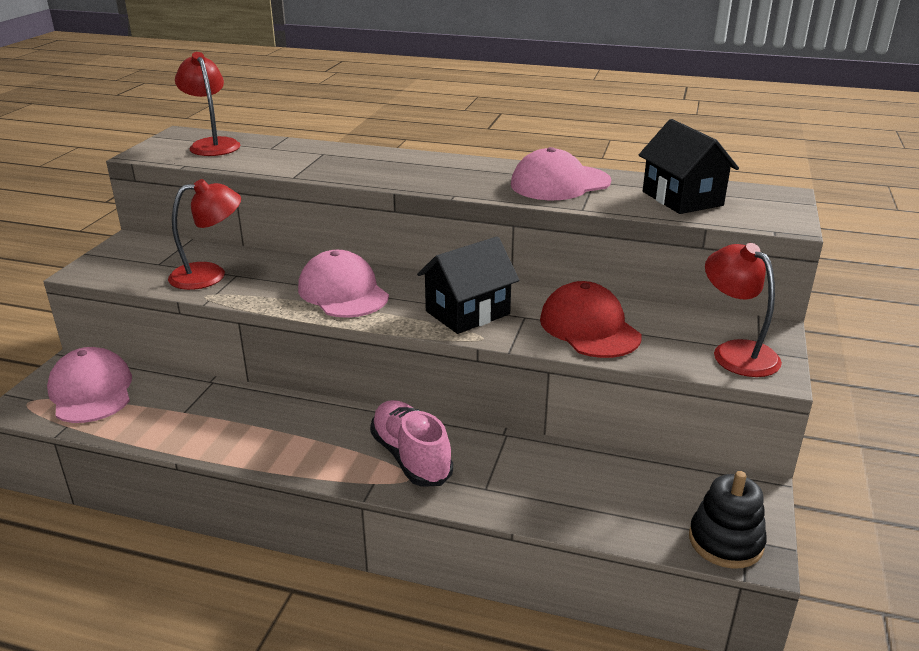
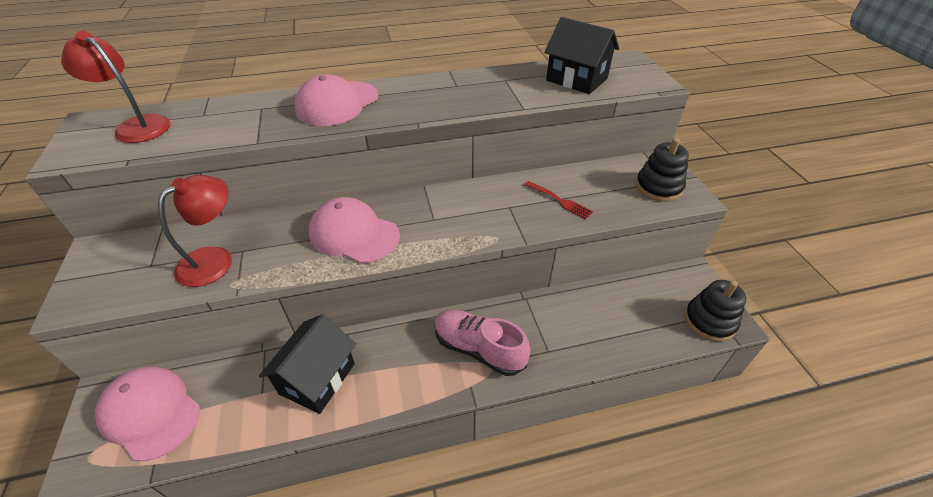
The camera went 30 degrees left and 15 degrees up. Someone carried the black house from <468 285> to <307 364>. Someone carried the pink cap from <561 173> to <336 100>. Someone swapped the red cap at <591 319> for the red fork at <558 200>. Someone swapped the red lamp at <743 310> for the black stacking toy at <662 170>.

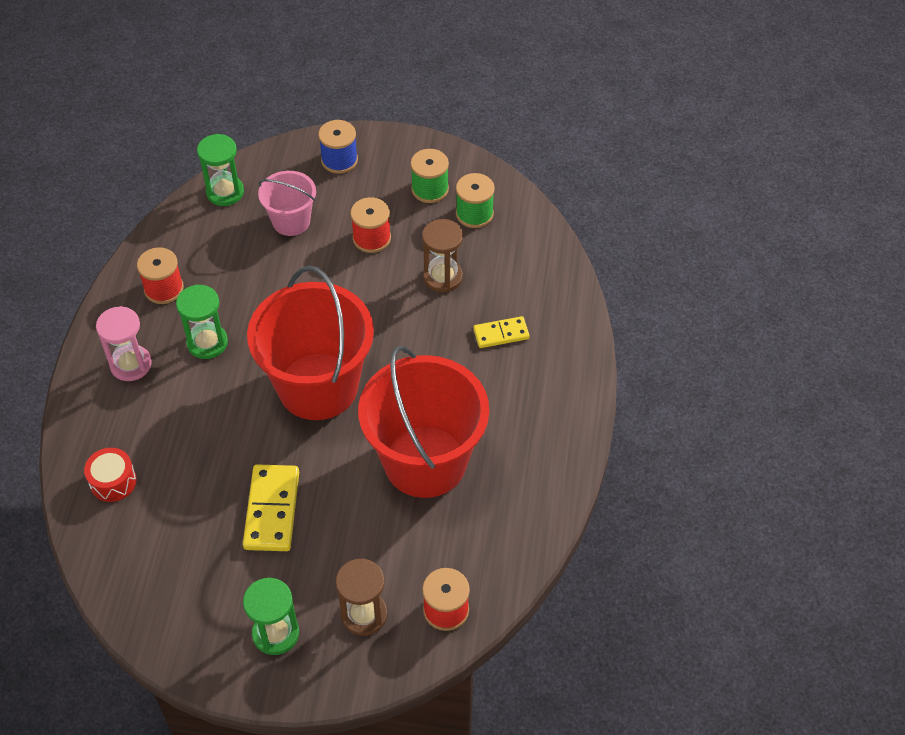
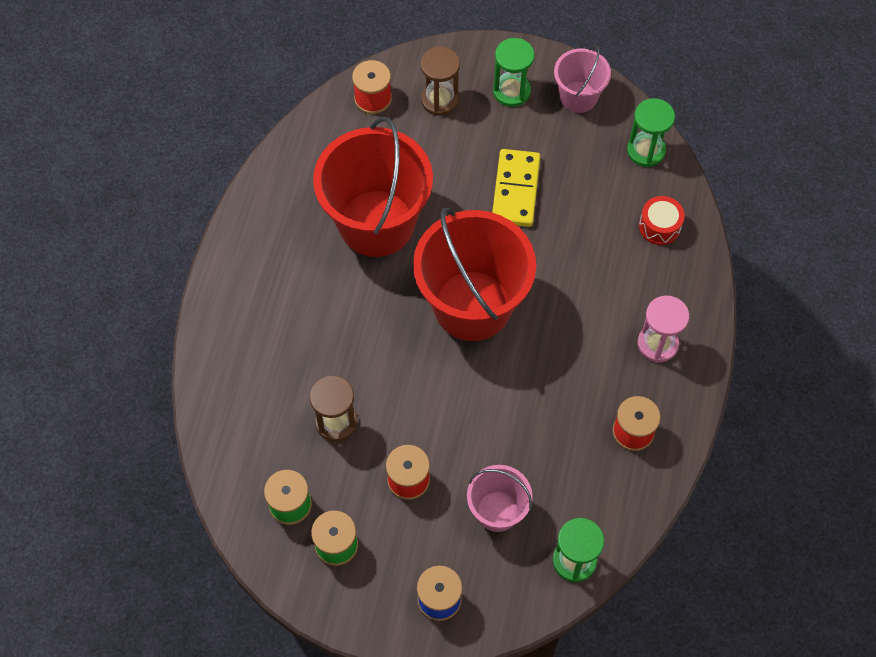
The camera went 175 degrees left and 10 degrees up. Someone carried the green hourglass from <202 322> to <651 132>. Someone took away the yellow domino at <501 332>. Someone put down the pink bucket at <582 79>.

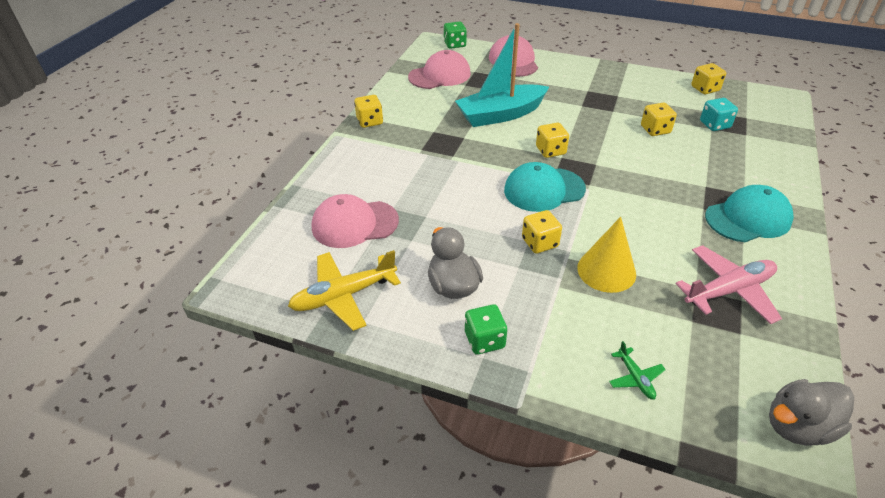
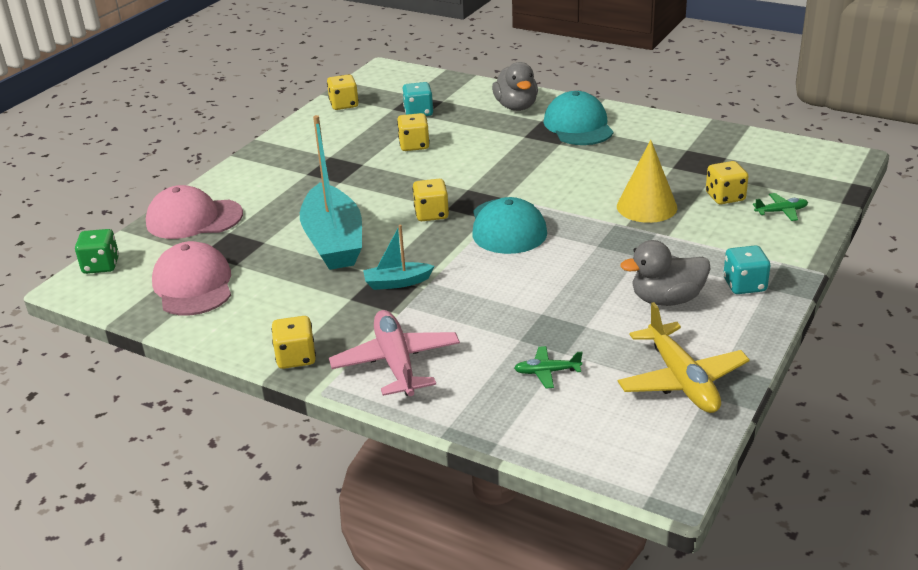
The camera went 80 degrees left and 10 degrees down. Someone swapped the pink cap at <355 221> for the green plane at <548 367>. Someone repainted the green dice at <486 329>, which became the turquoise dice at <747 269>. Someone carried the yellow dice from <542 231> to <727 182>. Someone carried the pink plane from <729 284> to <394 353>. Someone carried the grey duck from <811 412> to <515 86>. Someone put down the turquoise boat at <398 257>.

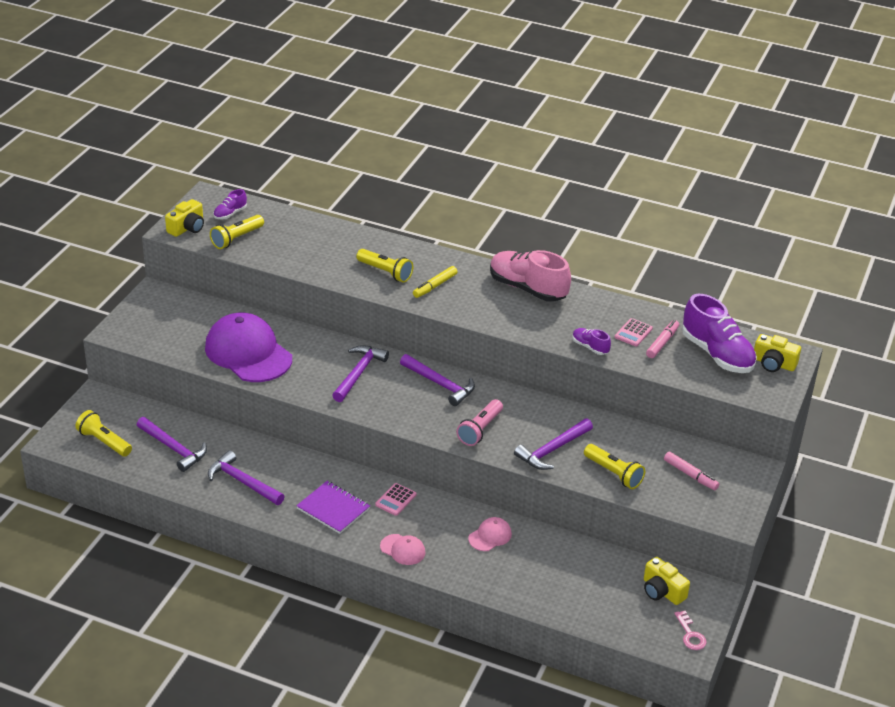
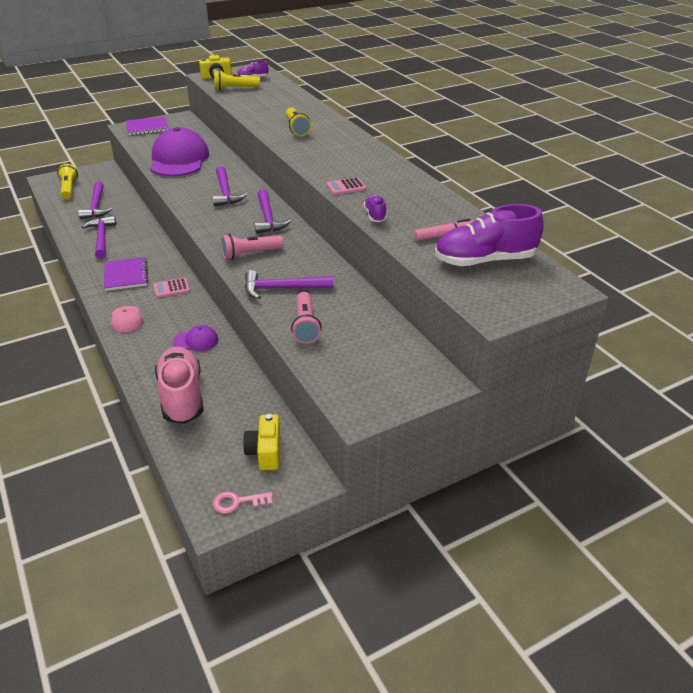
The camera went 40 degrees right and 0 degrees up. Someone rotated the purple hammer at <360 373> by 105 degrees clockwise. Someone took away the yellow marker at <435 282>. Someone repainted the pink cap at <490 534>, which became the purple cap at <195 338>. Someone carried the pink shoe from <530 276> to <179 385>. Someone repainted the yellow flashlight at <614 466>, which became the pink flashlight at <306 318>. Someone carried the pink calculator from <634 332> to <346 186>. Someone took away the pink marker at <691 471>. Someone rotated the pink key at <690 630> by 60 degrees clockwise. Someone rotated the purple shoe at <719 333> by 75 degrees clockwise. Someone took away the yellow camera at <777 353>. Someone put down the purple notebook at <147 125>.

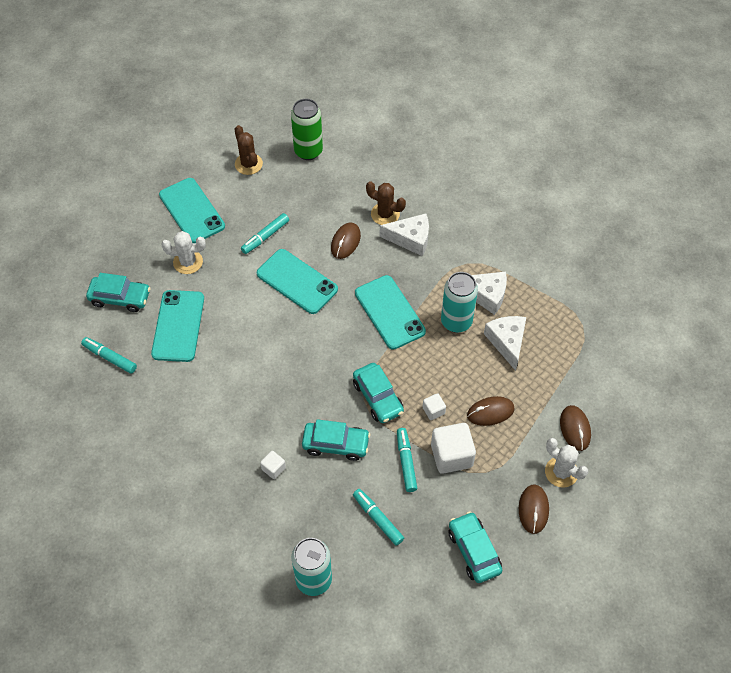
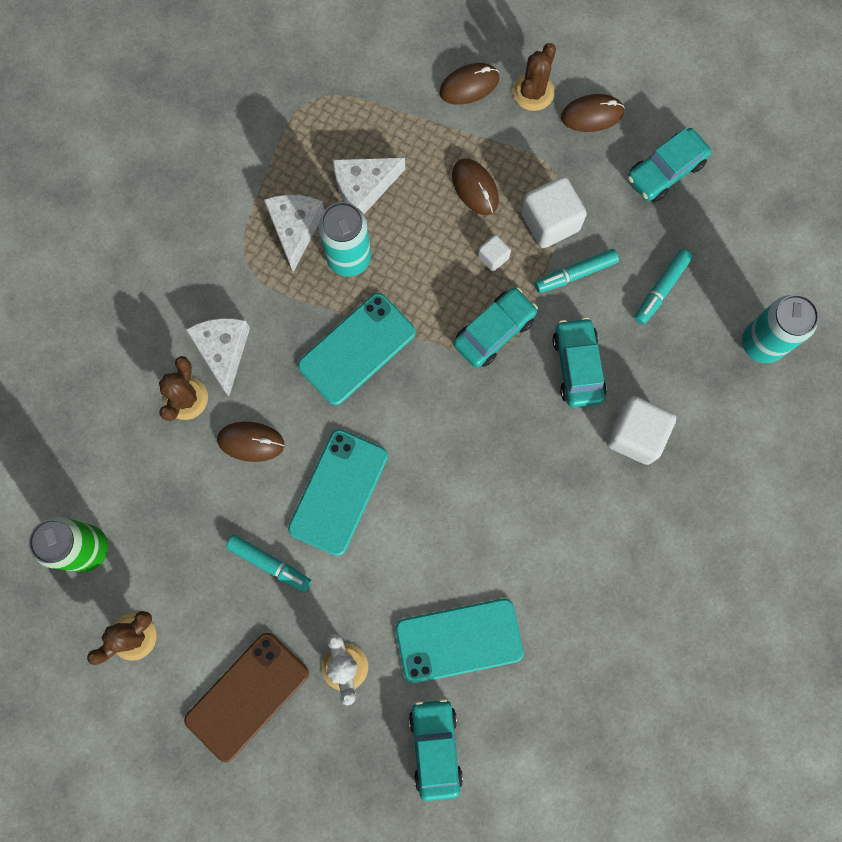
The camera went 105 degrees left and 20 degrees up. Someone took away the turquoise marker at <109 355>. Someone repainted the turquoise phone at <192 210>, which became the brown phone at <246 697>. Someone scaled the white cube at <273 465> by 1.98. Someone repainted the white cactus at <566 463>, which became the brown cactus at <534 77>.

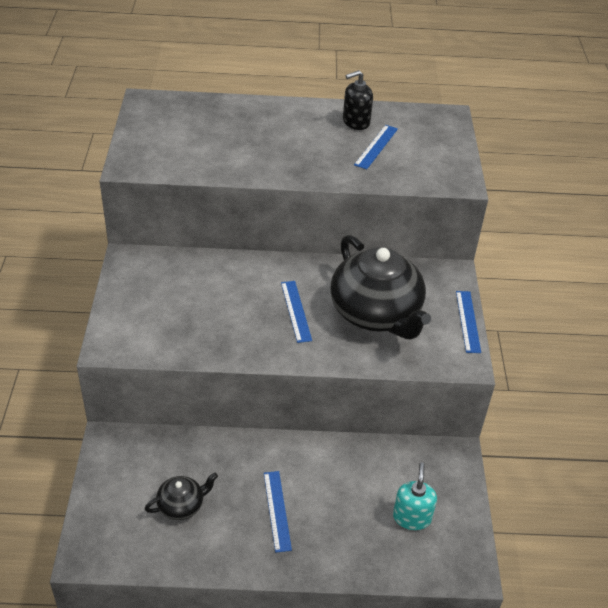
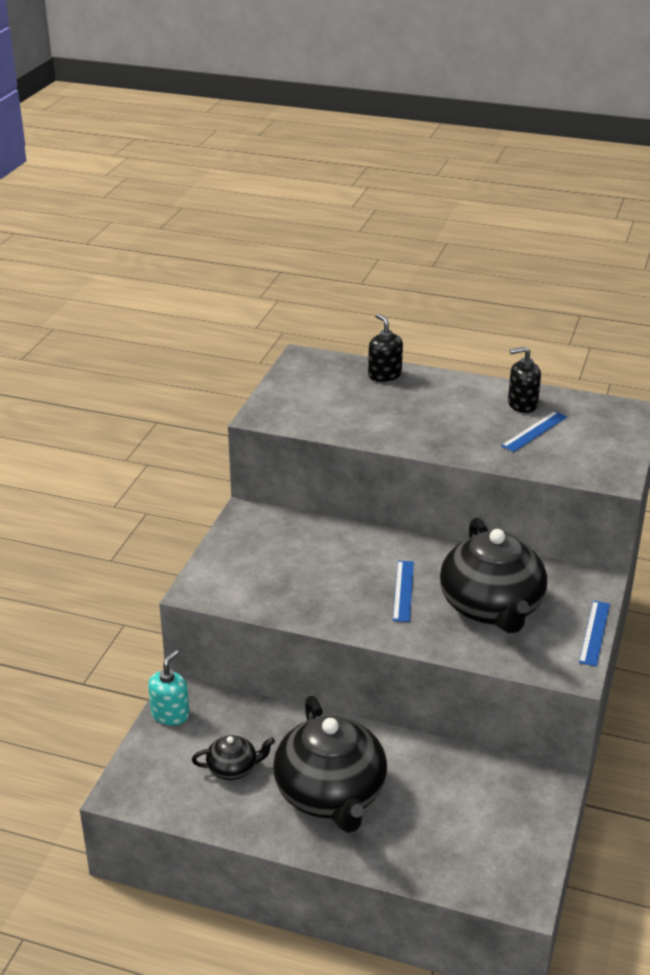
The camera went 20 degrees right and 10 degrees down. Someone swapped the blue ruler at <278 512> for the black teapot at <330 764>. Someone carried the turquoise soap dispenser from <415 496> to <169 687>. Someone put down the black soap dispenser at <385 348>.

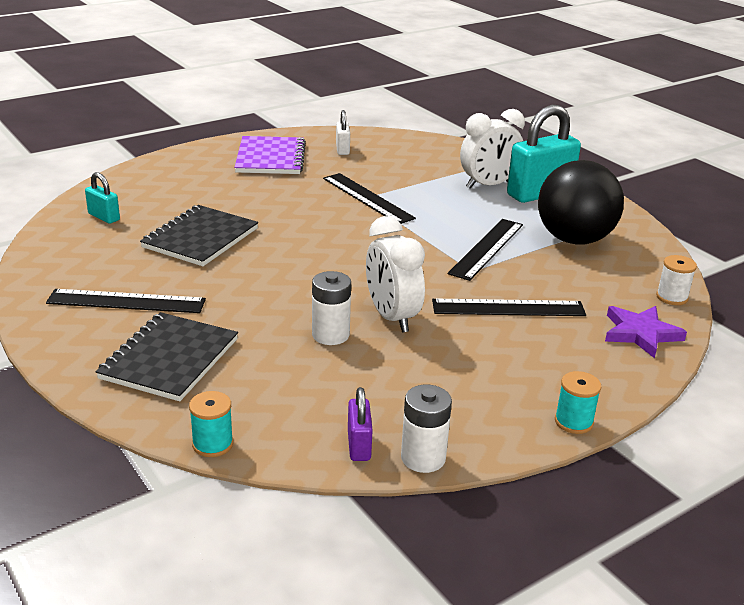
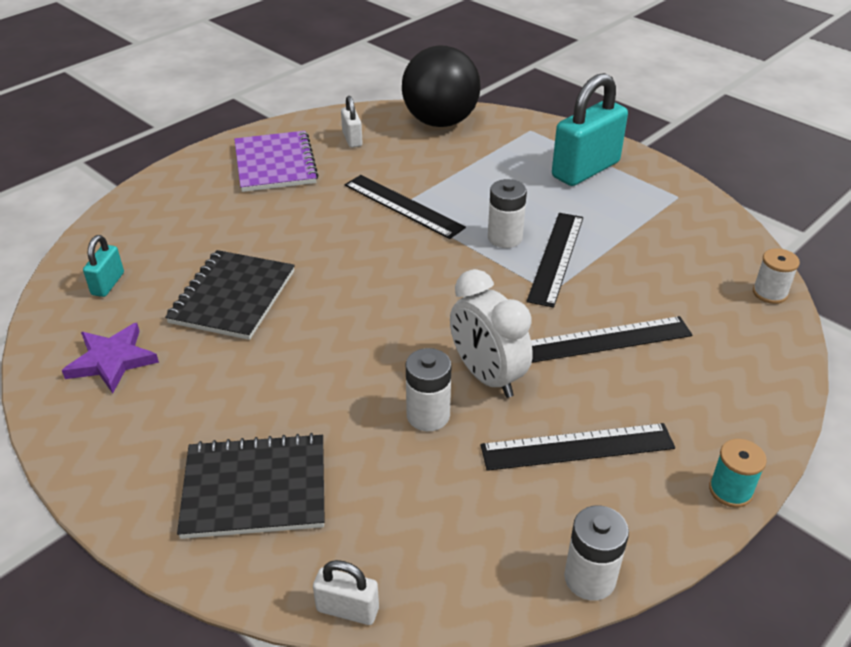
The camera went 10 degrees left and 10 degrees up. Someone carried the black ruler from <126 301> to <577 447>. Someone rotated the turquoise padlock at <102 198> by 75 degrees clockwise. Someone rotated the black notebook at <167 356> by 75 degrees clockwise. Someone swapped the turquoise spool at <211 424> for the white padlock at <346 592>. Someone took away the purple padlock at <360 424>. Someone took away the white clock at <492 149>. Someone carried the black ball from <581 202> to <441 86>. Someone carried the purple star from <646 332> to <110 358>. Someone put down the white battery at <507 213>.

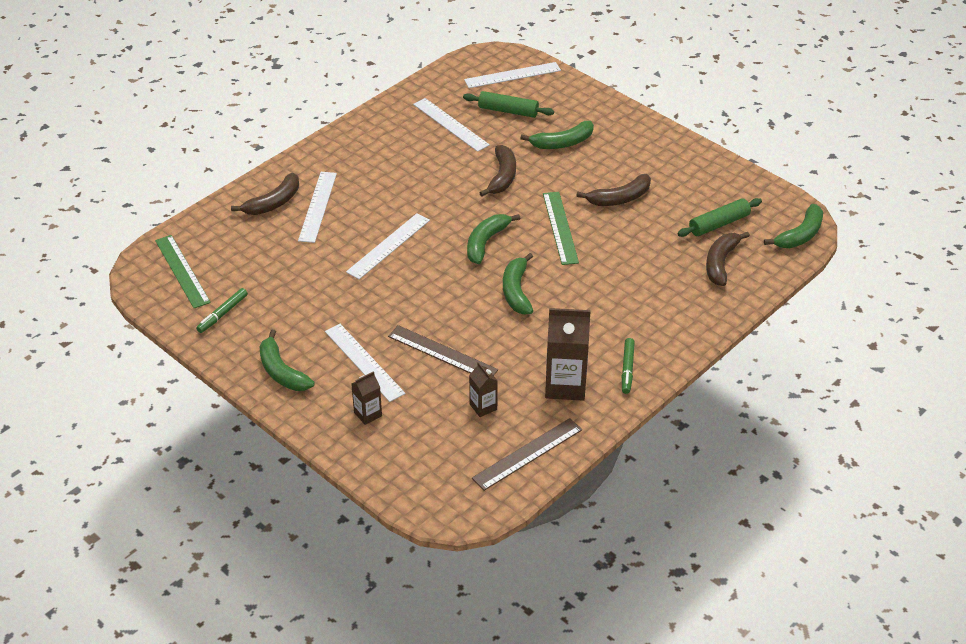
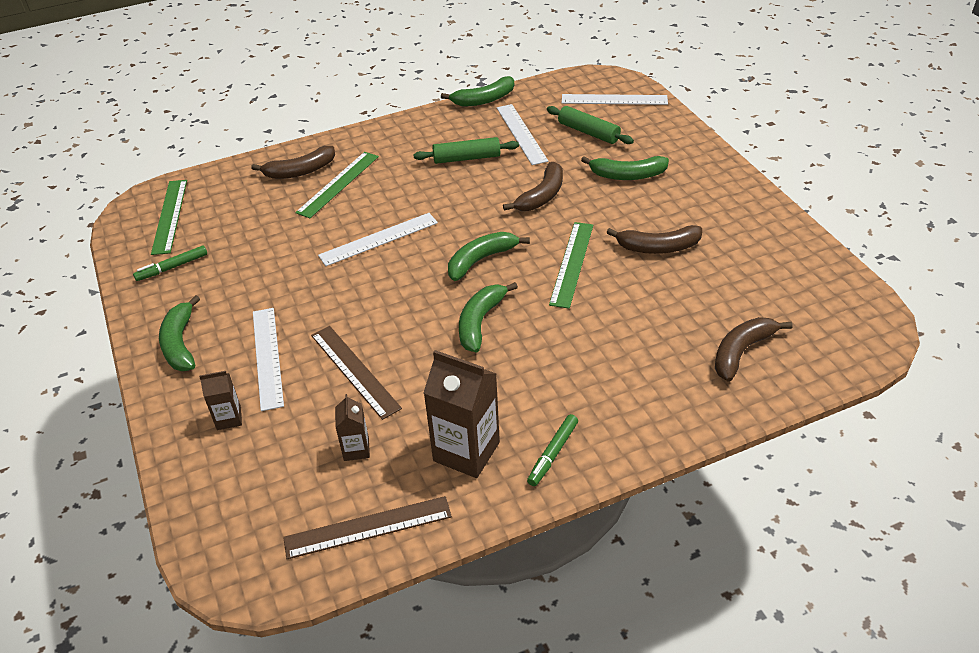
The camera went 25 degrees right and 0 degrees up. Someone repainted the white ruler at <317 207>, which became the green ruler at <337 185>. Someone carried the green rolling pin from <719 217> to <466 150>. Someone carried the green banana from <793 226> to <477 91>.

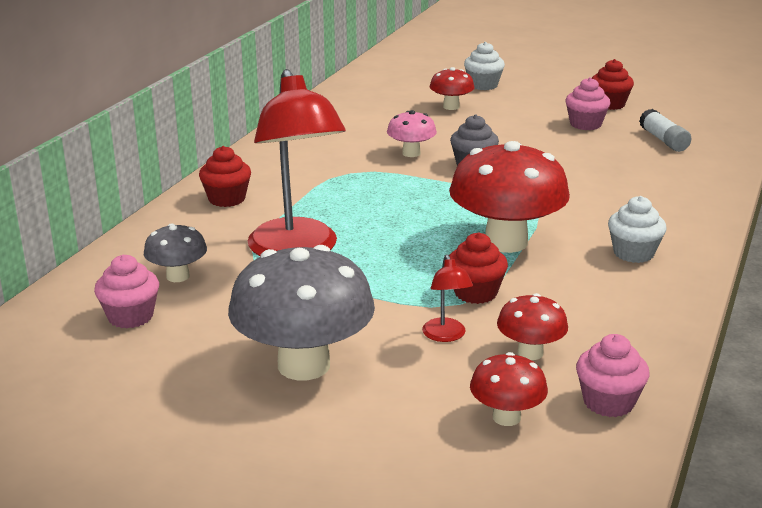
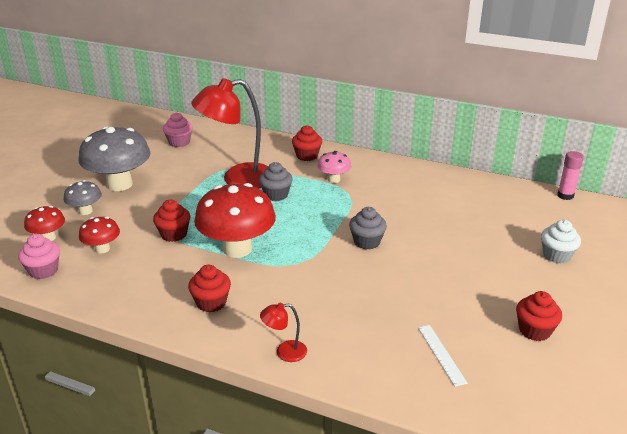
The camera went 90 degrees right and 5 degrees up. Someone carried the grey mushroom from <175 252> to <82 197>. Someone carried the pink mushroom from <412 133> to <334 167>. Someone carried the red lamp from <447 298> to <283 332>. Someone took away the red mushroom at <452 88>. Someone took away the pink cupcake at <588 103>. Someone repainted the white cupcake at <637 229>, which became the red cupcake at <209 288>. Someone swapped the white glue stick at <665 130> for the white ruler at <443 356>. Someone put down the grey cupcake at <276 181>. Someone put down the pink glue stick at <570 175>.

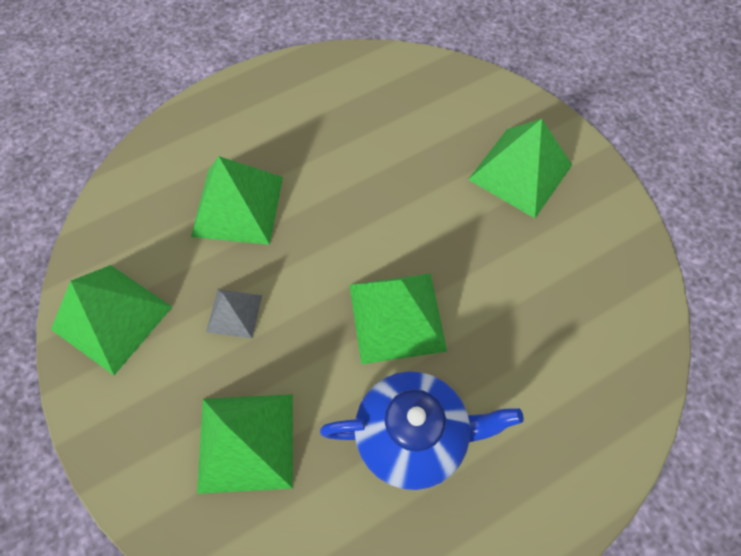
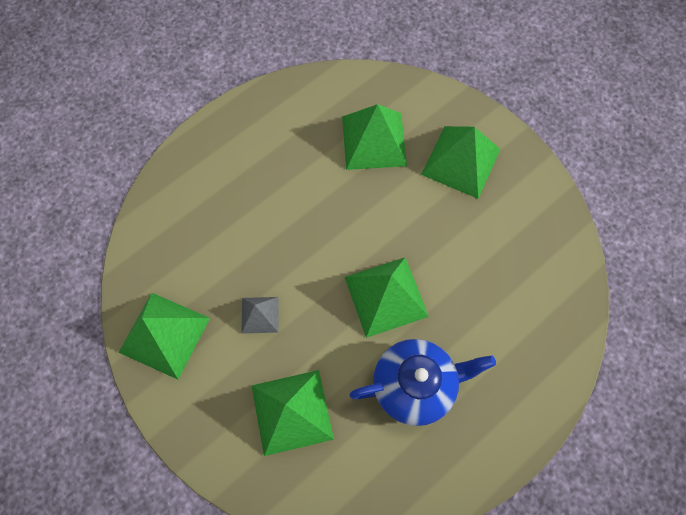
The camera went 10 degrees left and 5 degrees up. Someone carried the green pyramid from <237 200> to <374 137>.

